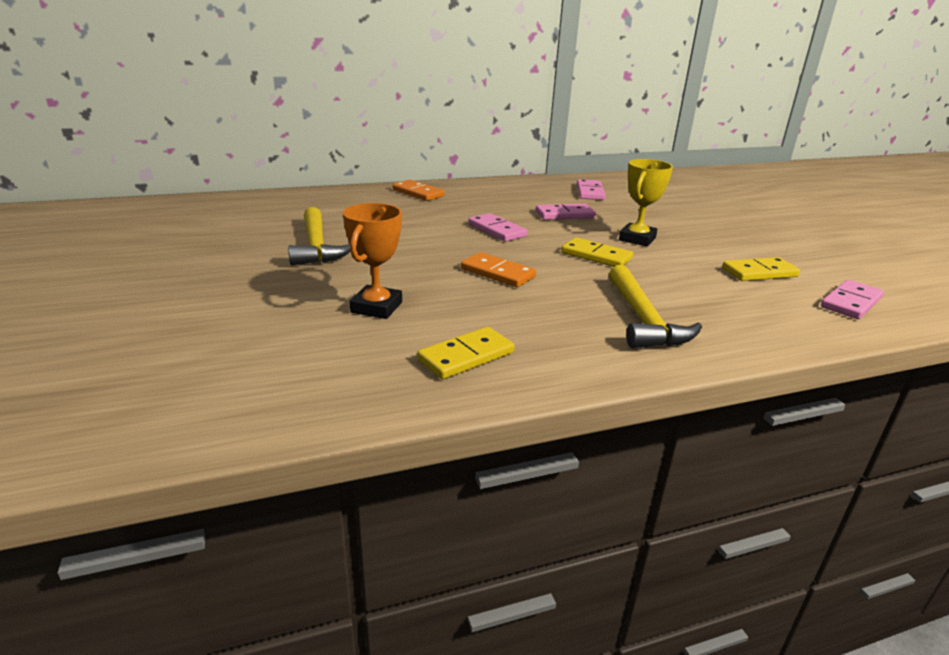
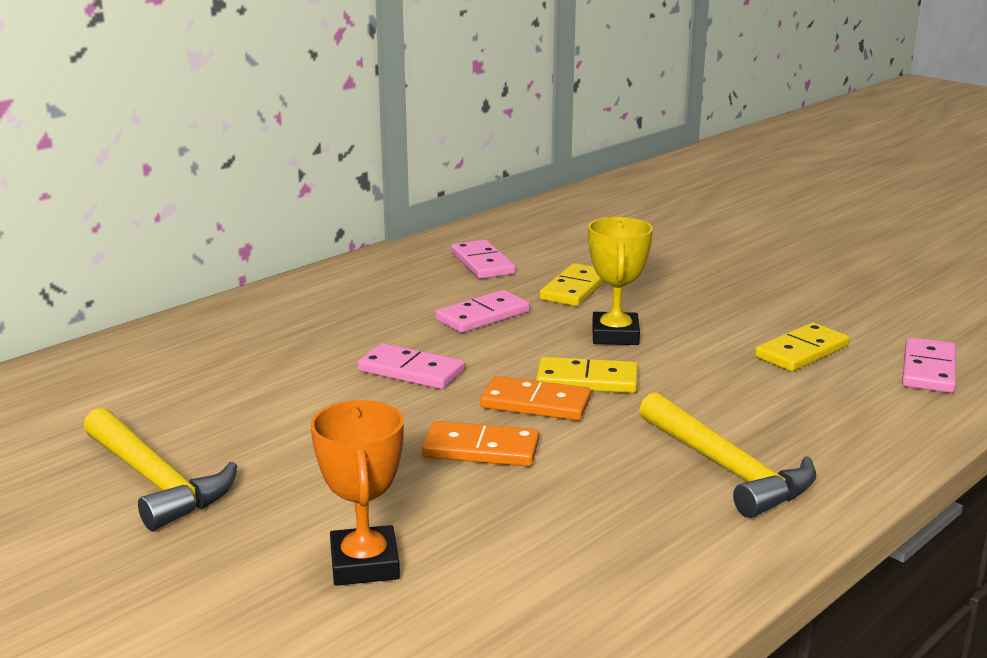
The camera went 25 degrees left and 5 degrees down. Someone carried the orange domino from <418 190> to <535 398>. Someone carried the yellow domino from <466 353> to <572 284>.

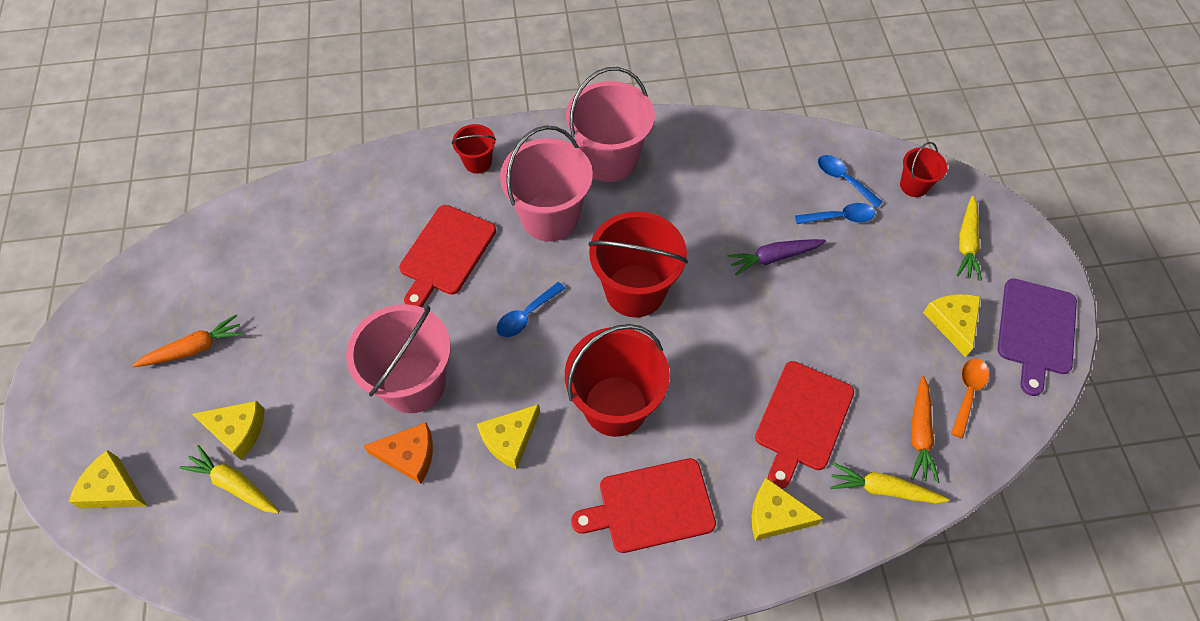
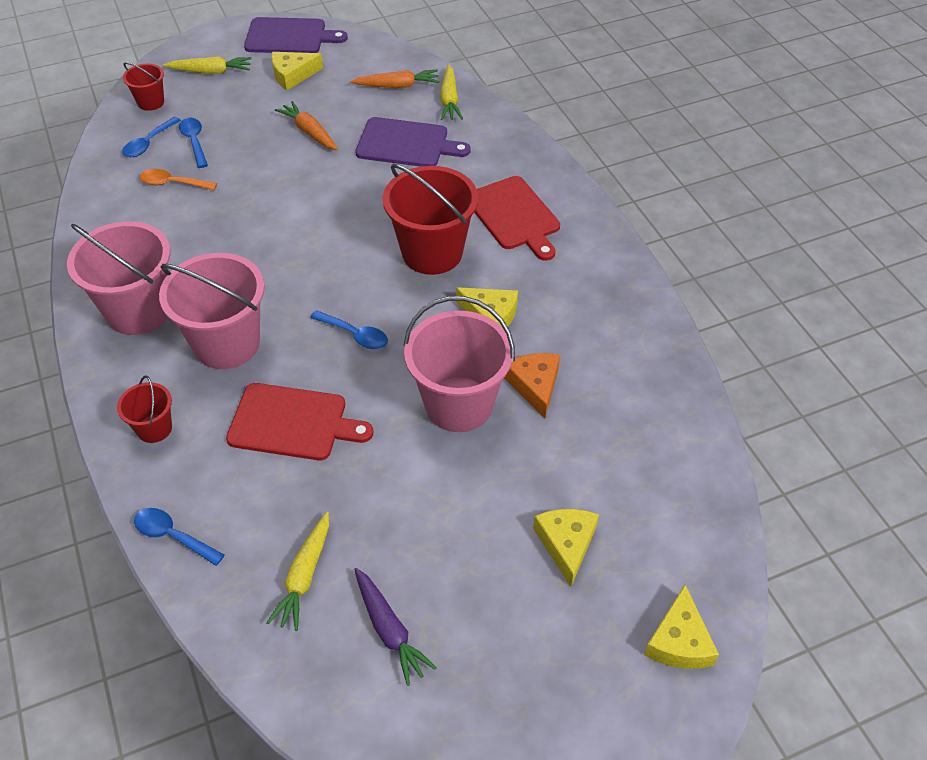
The camera went 105 degrees left and 10 degrees down. Someone carried the orange carrot from <187 341> to <306 126>. Someone carried the yellow carrot from <229 479> to <297 571>. Someone took away the red bucket at <638 264>. Someone carried the purple carrot from <776 257> to <395 627>. Someone took away the yellow cheese at <788 509>. Someone repainted the red cutting board at <804 425>, which became the purple cutting board at <413 142>. Someone carried the orange spoon from <970 398> to <178 179>. Someone put down the blue spoon at <179 537>.

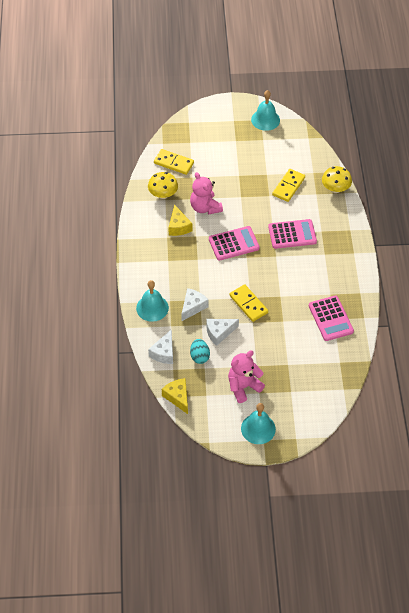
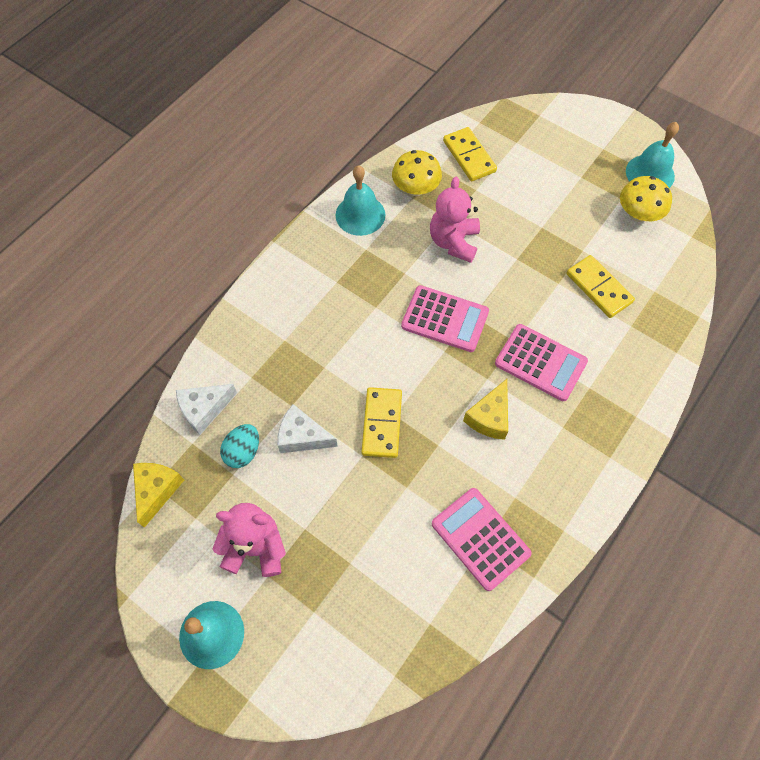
The camera went 40 degrees right and 10 degrees up. Someone carried the turquoise bell from <152 301> to <360 200>. Someone carried the yellow cheese from <180 220> to <485 409>. Someone took away the white cheese at <195 304>. Someone rotated the yellow domino at <288 185> by 75 degrees clockwise. Someone rotated the pink calculator at <331 318> by 120 degrees clockwise. Someone carried the yellow mushroom from <337 179> to <646 199>.

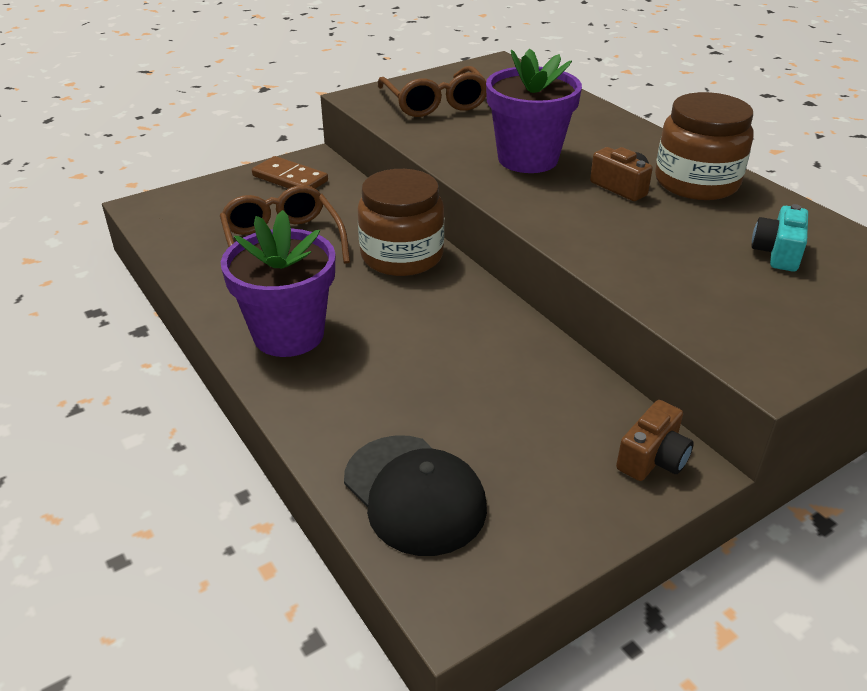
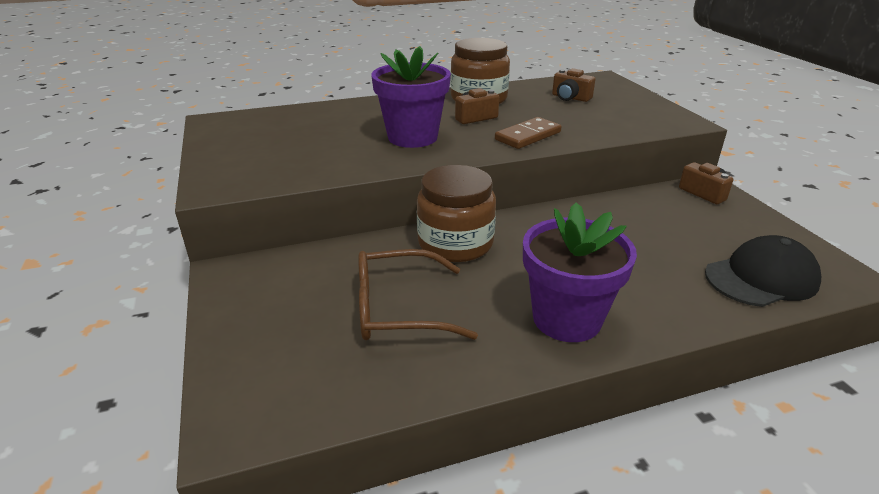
The camera went 75 degrees left and 5 degrees down. Someone carried the brown domino from <290 172> to <528 133>. Someone took away the brown glasses at <432 91>. Someone repainted the turquoise camera at <779 238>, which became the brown camera at <573 85>.

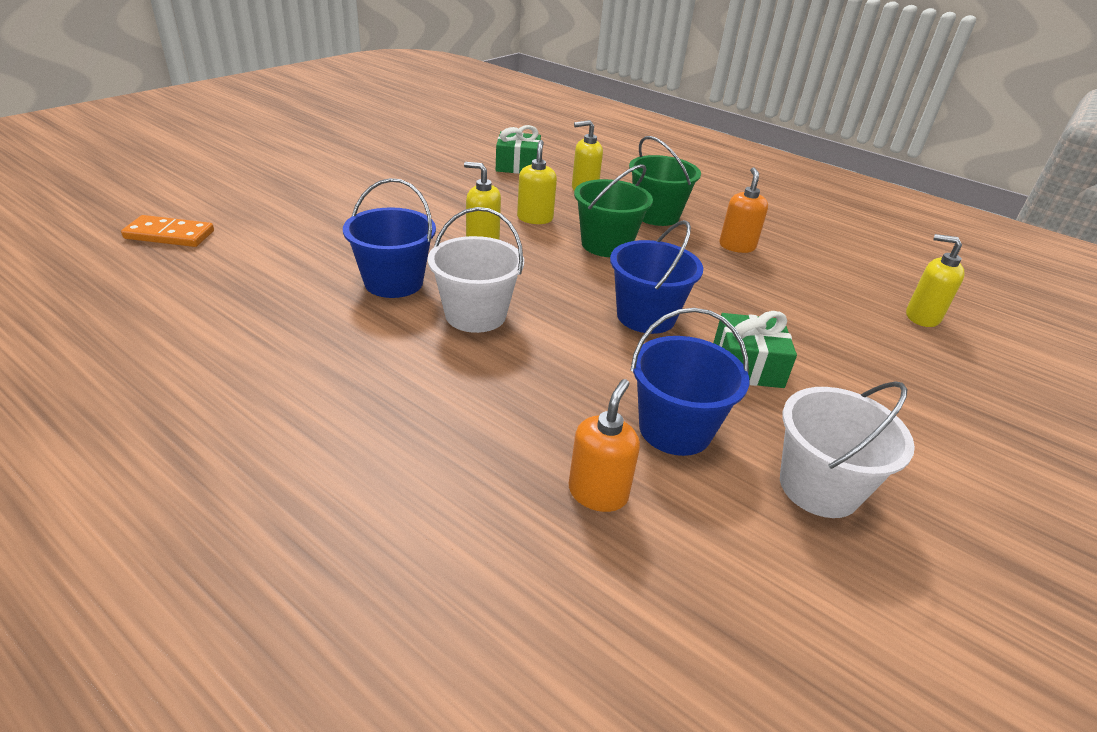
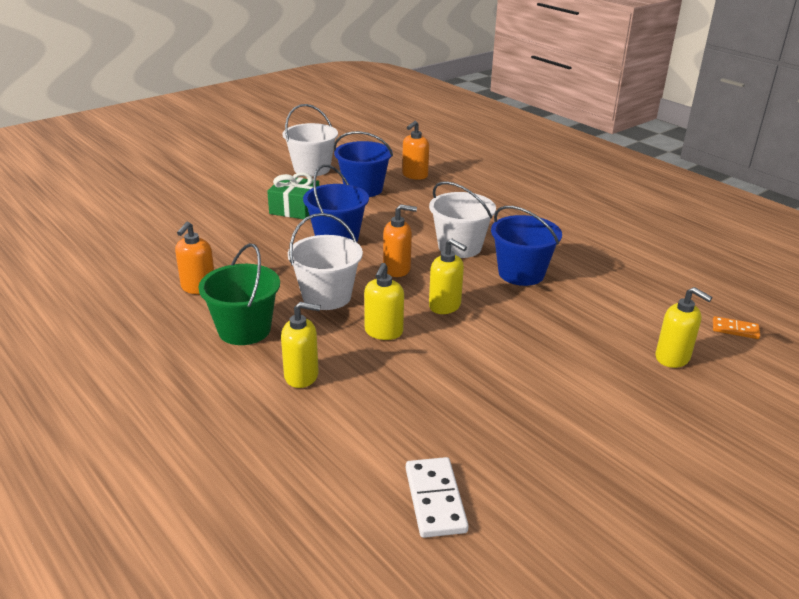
The camera went 165 degrees left and 5 degrees down. Someone scaled the orange domino at <167 231> by 0.62. Someone took away the green gift at <518 149>. Someone repainted the green bucket at <613 210>, which became the white bucket at <325 261>. Someone carried the yellow soap dispenser from <935 280> to <684 327>. Someone put down the orange soap dispenser at <400 240>. Someone put down the white domino at <437 497>.

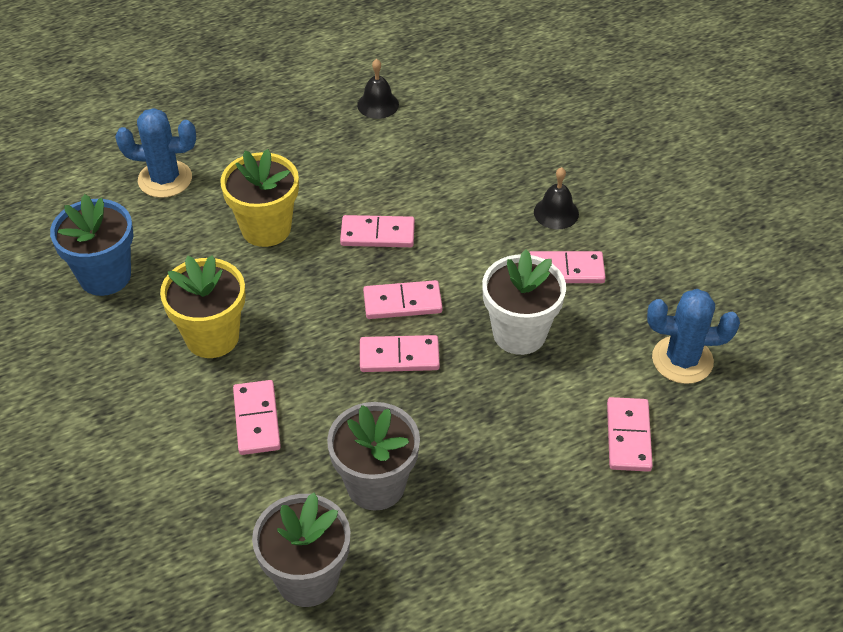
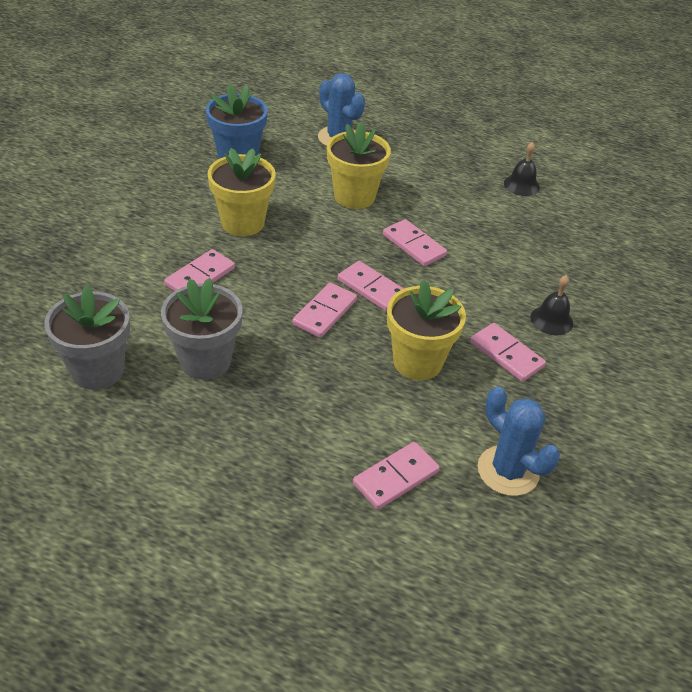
The camera went 45 degrees right and 5 degrees down. Someone rotated the pink domino at <400 353> by 75 degrees clockwise. Someone repainted the white flower pot at <524 302>, which became the yellow flower pot at <426 330>.

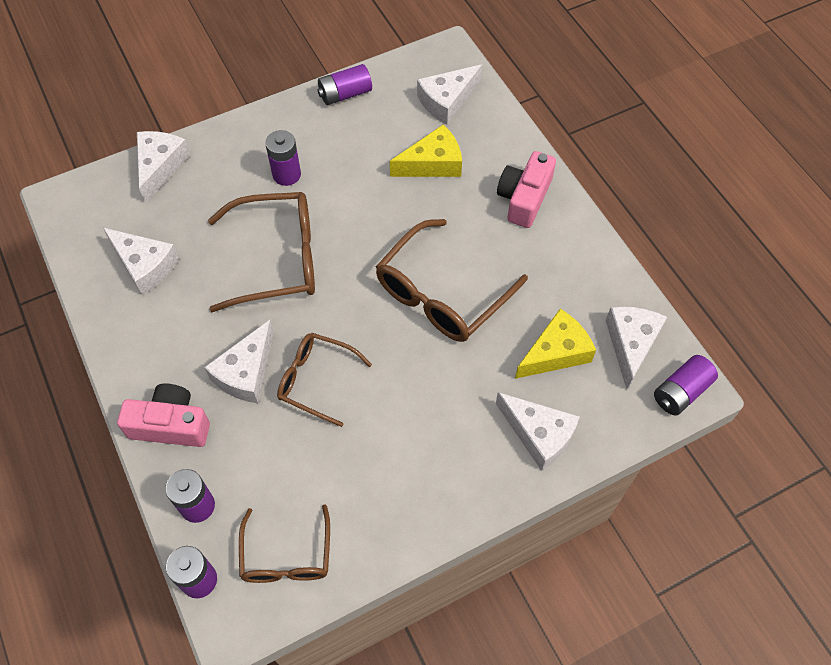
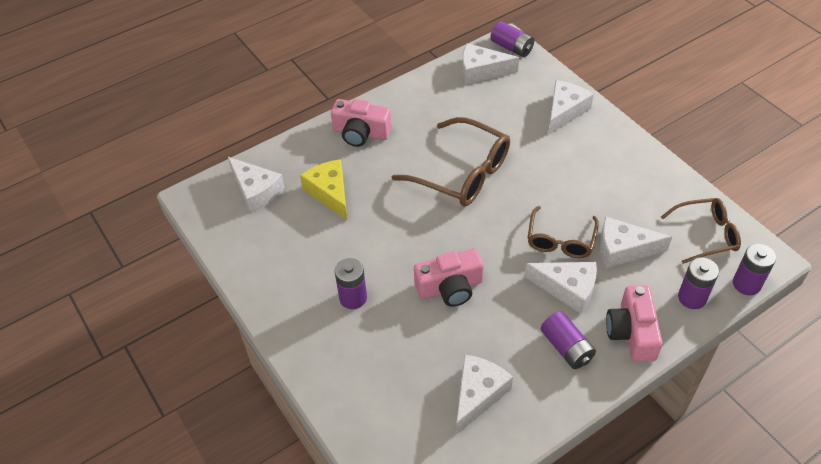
The camera went 95 degrees left and 10 degrees down. Someone carried the white cheese from <163 167> to <636 242>. Someone swapped the brown glasses at <261 252> for the pink camera at <449 277>. Someone carried the purple battery from <344 84> to <568 340>. Someone took away the yellow cheese at <555 344>.

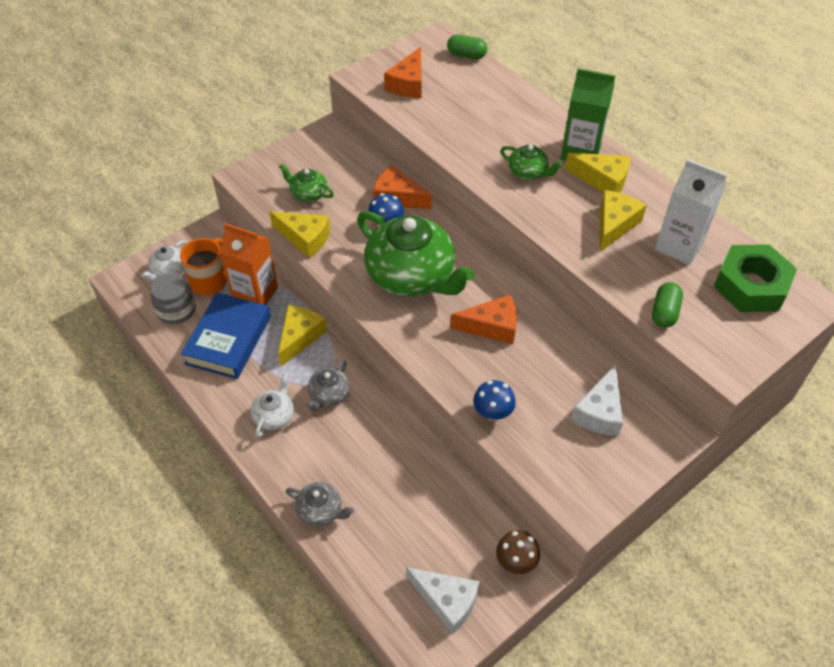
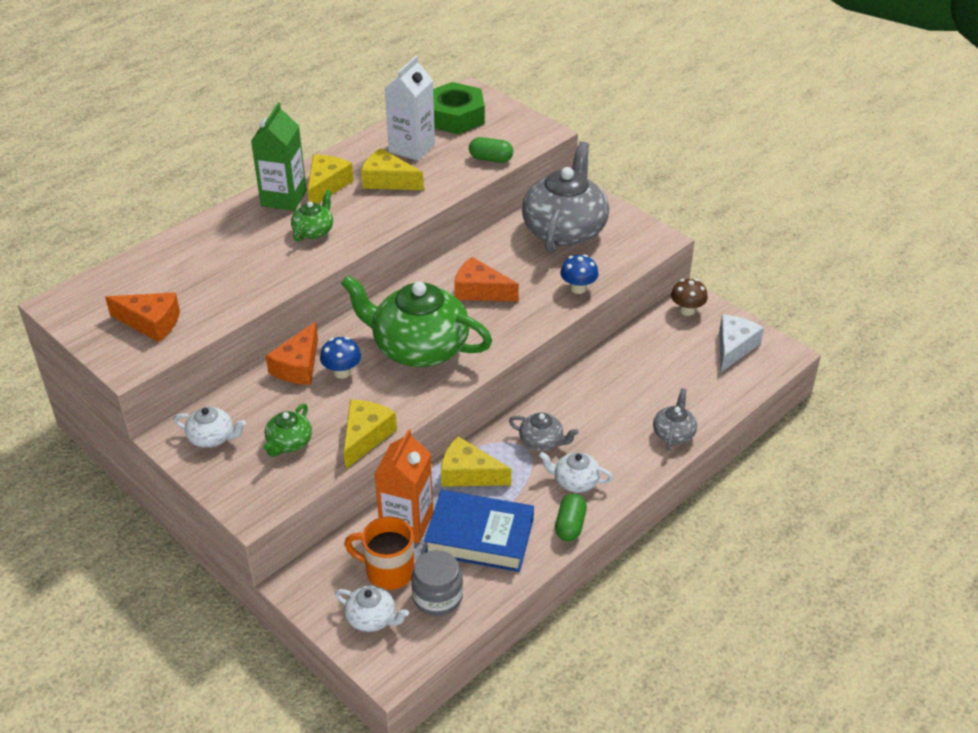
The camera went 95 degrees left and 10 degrees down. Someone rotated the green teapot at <416 254> by 105 degrees counterclockwise. Someone carried the green capsule from <467 46> to <571 517>. Someone rotated the orange cheese at <483 320> by 60 degrees counterclockwise. Someone swapped the white cheese at <597 400> for the grey teapot at <565 197>. Someone put down the white teapot at <210 427>.

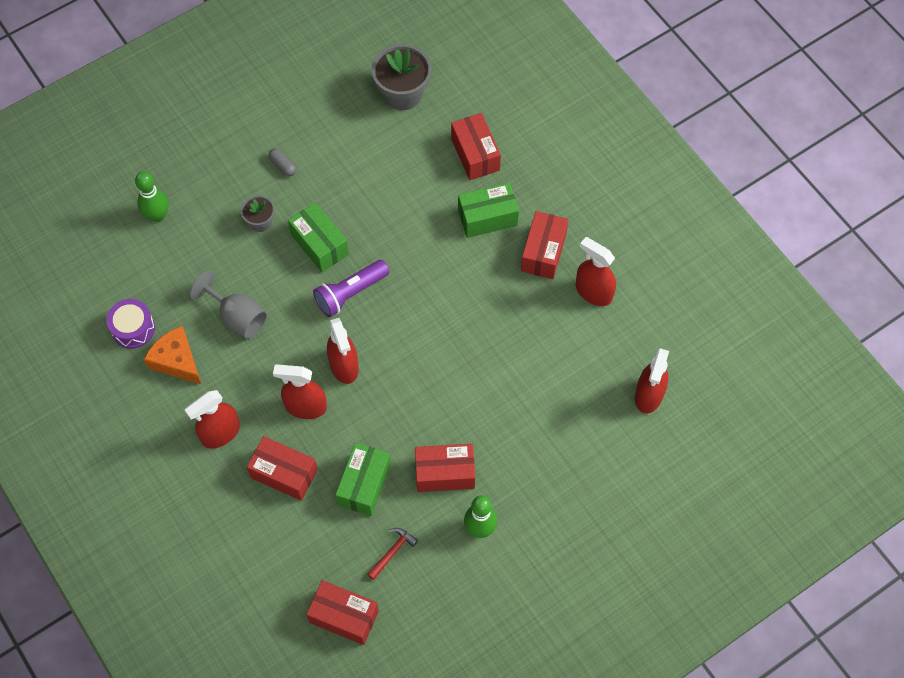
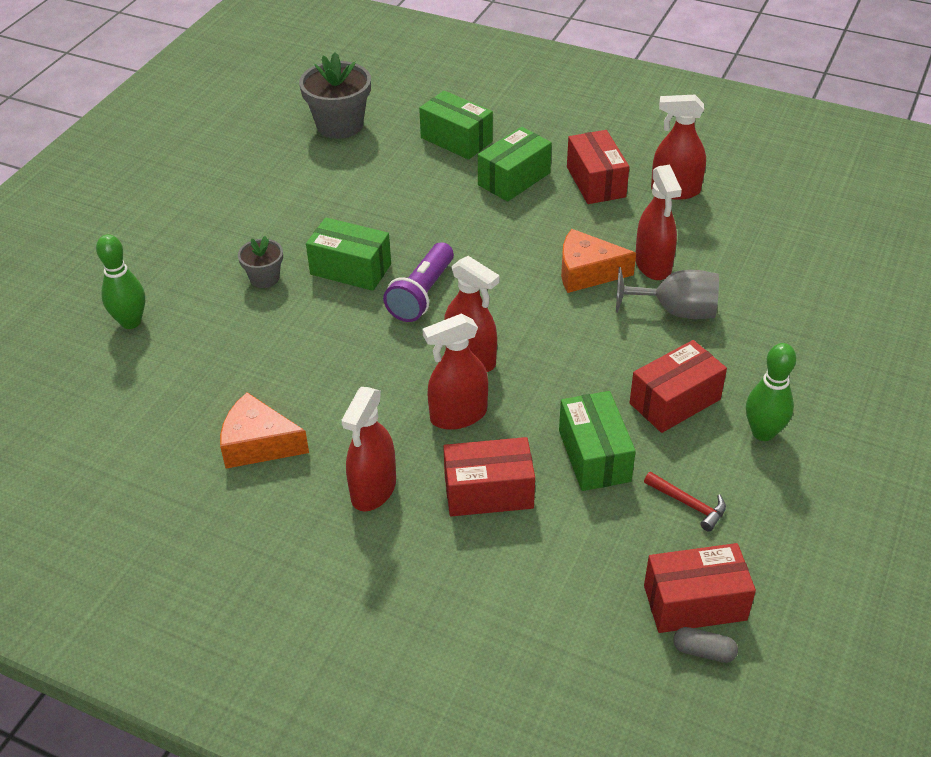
The camera went 30 degrees left and 20 degrees down. Someone took away the purple drum at <130 324>. Someone carried the grey goblet from <228 304> to <667 293>. Someone carried the grey capsule from <283 162> to <705 645>. Someone rotated the red hammer at <392 554> by 120 degrees clockwise. Someone repainted the red box at <476 146>, which became the green box at <456 125>. Someone carried the red spray bottle from <652 381> to <658 222>. Someone put down the orange cheese at <598 261>.

